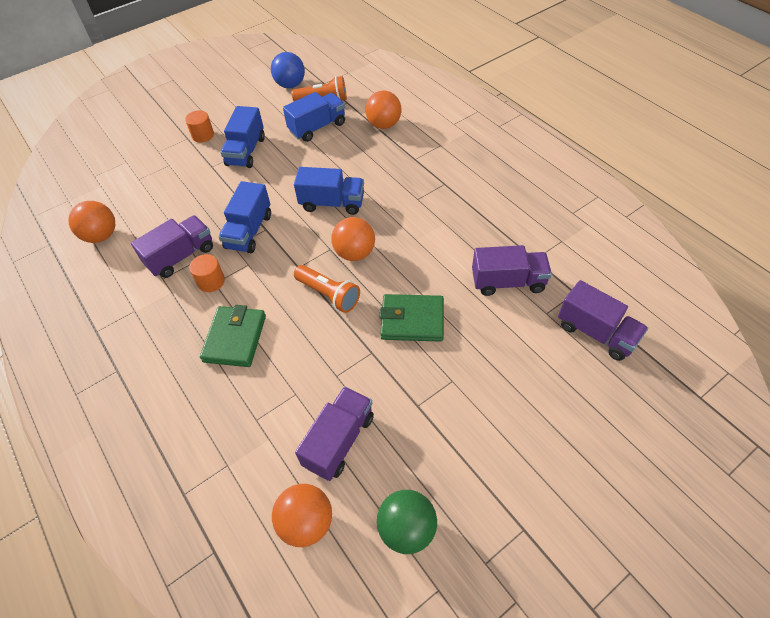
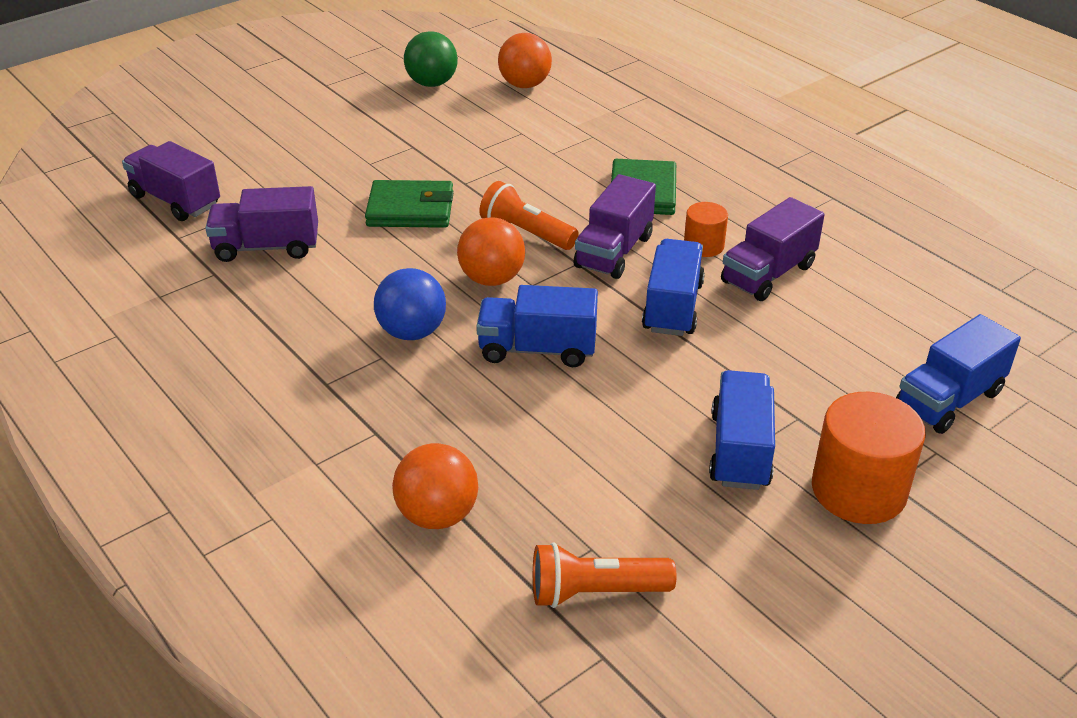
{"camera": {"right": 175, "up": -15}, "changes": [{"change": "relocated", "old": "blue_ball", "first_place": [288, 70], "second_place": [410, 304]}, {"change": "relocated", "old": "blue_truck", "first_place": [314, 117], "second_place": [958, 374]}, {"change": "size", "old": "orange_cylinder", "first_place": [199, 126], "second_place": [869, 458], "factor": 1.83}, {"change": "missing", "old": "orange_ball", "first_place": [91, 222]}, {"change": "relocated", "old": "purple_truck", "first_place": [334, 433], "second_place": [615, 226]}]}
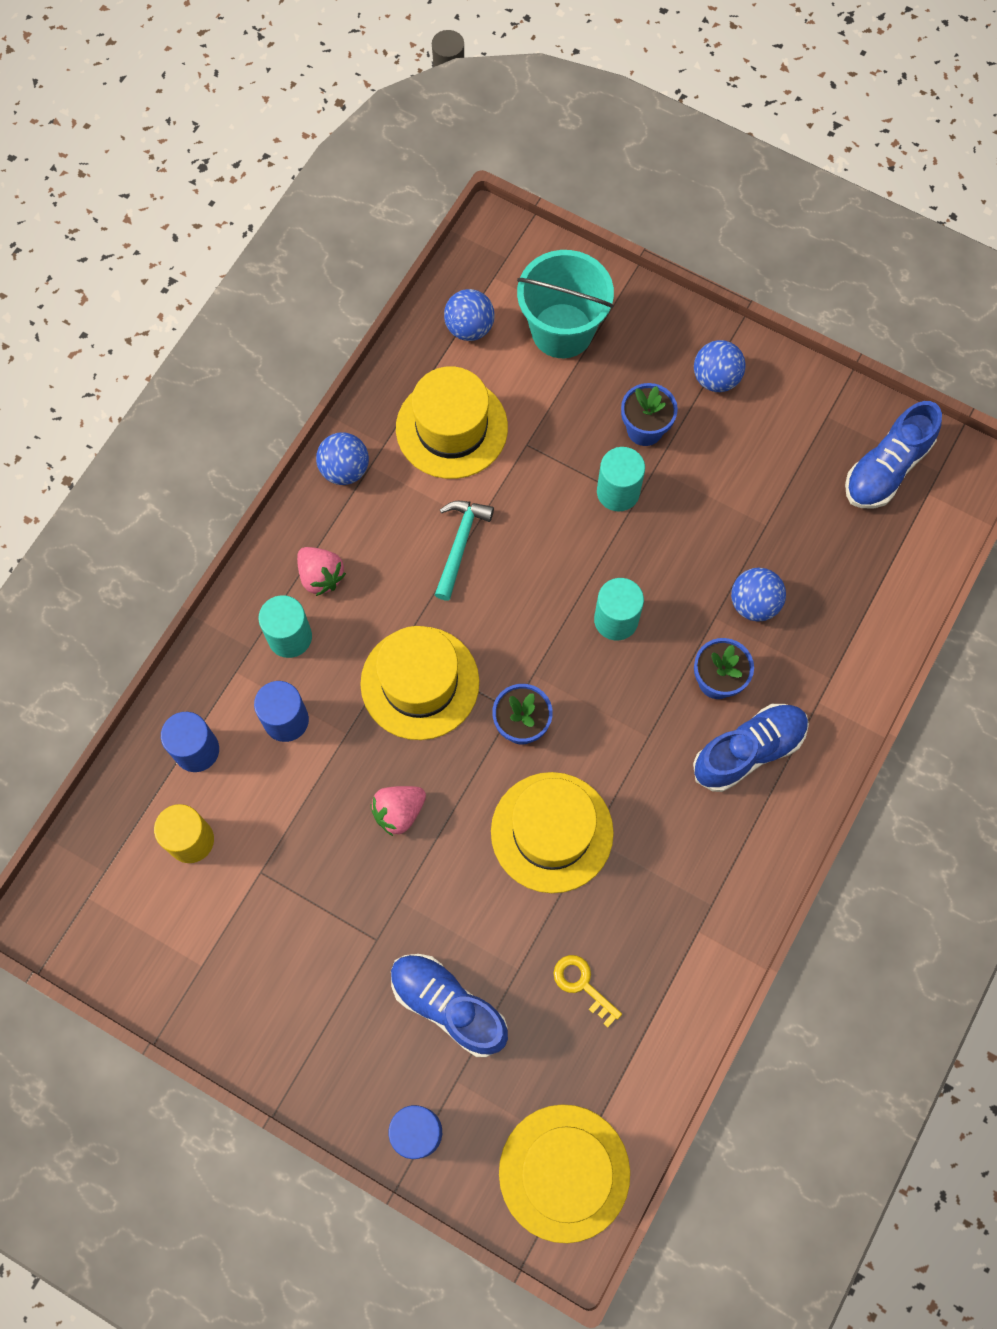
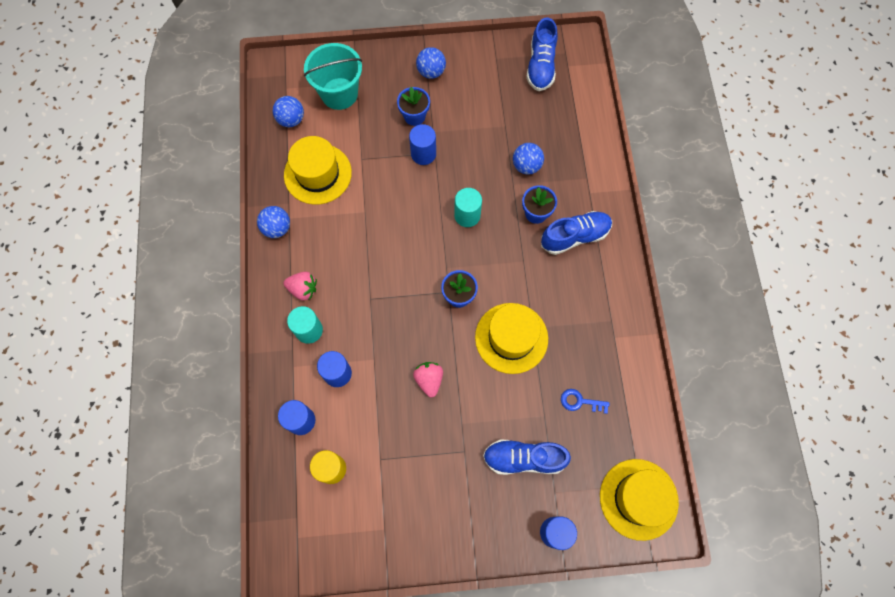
{"camera": {"right": -35, "up": 0}, "changes": [{"change": "colour", "old": "turquoise_cylinder", "new": "blue_cylinder", "first_place": [621, 479], "second_place": [422, 144]}, {"change": "missing", "old": "turquoise_hammer", "first_place": [464, 551]}, {"change": "missing", "old": "yellow_hat", "first_place": [419, 683]}, {"change": "spun", "old": "blue_shoe", "first_place": [751, 748], "second_place": [576, 233], "degrees": 45}, {"change": "spun", "old": "pink_strawberry", "first_place": [398, 811], "second_place": [428, 379], "degrees": 150}, {"change": "colour", "old": "yellow_key", "new": "blue_key", "first_place": [588, 991], "second_place": [585, 401]}]}
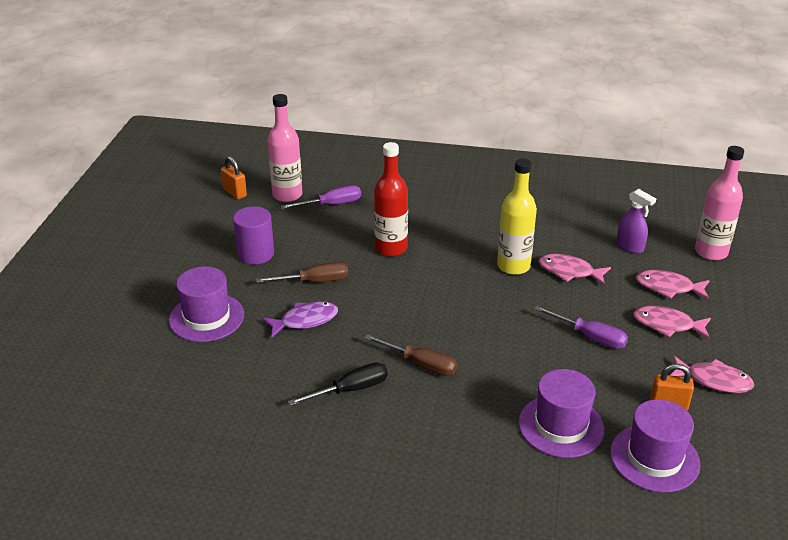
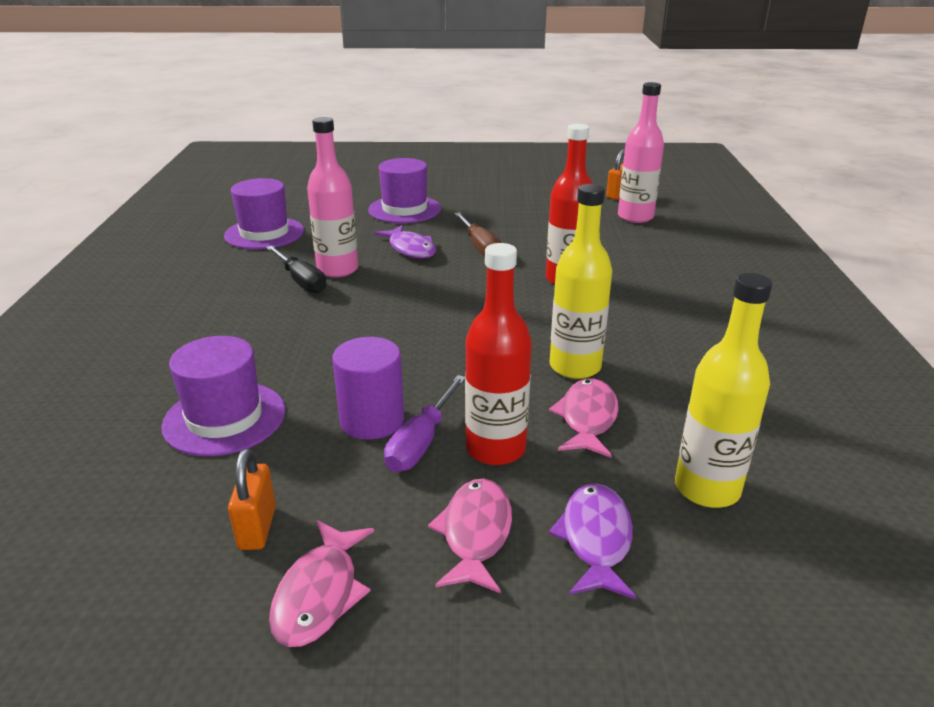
{"camera": {"right": 80, "up": -5}, "changes": [{"change": "relocated", "old": "pink_bottle", "first_place": [719, 203], "second_place": [332, 197]}, {"change": "missing", "old": "purple_screwdriver", "first_place": [320, 197]}, {"change": "exchanged", "old": "purple_spray_bottle", "new": "yellow_bottle", "first_place": [636, 221], "second_place": [723, 390]}, {"change": "relocated", "old": "purple_cylinder", "first_place": [253, 235], "second_place": [368, 388]}, {"change": "colour", "old": "pink_fish", "new": "purple_fish", "first_place": [673, 285], "second_place": [593, 541]}, {"change": "missing", "old": "brown_screwdriver", "first_place": [410, 355]}, {"change": "relocated", "old": "purple_hat", "first_place": [655, 446], "second_place": [264, 213]}, {"change": "appeared", "new": "red_bottle", "second_place": [498, 354]}]}
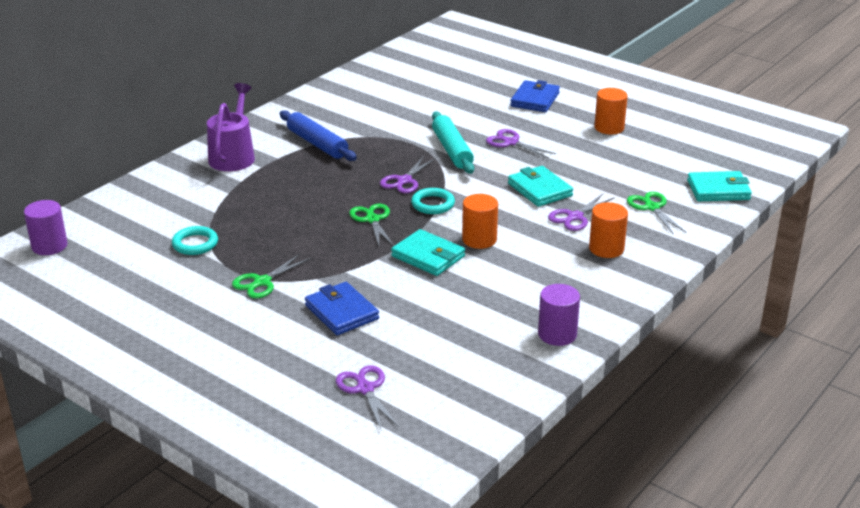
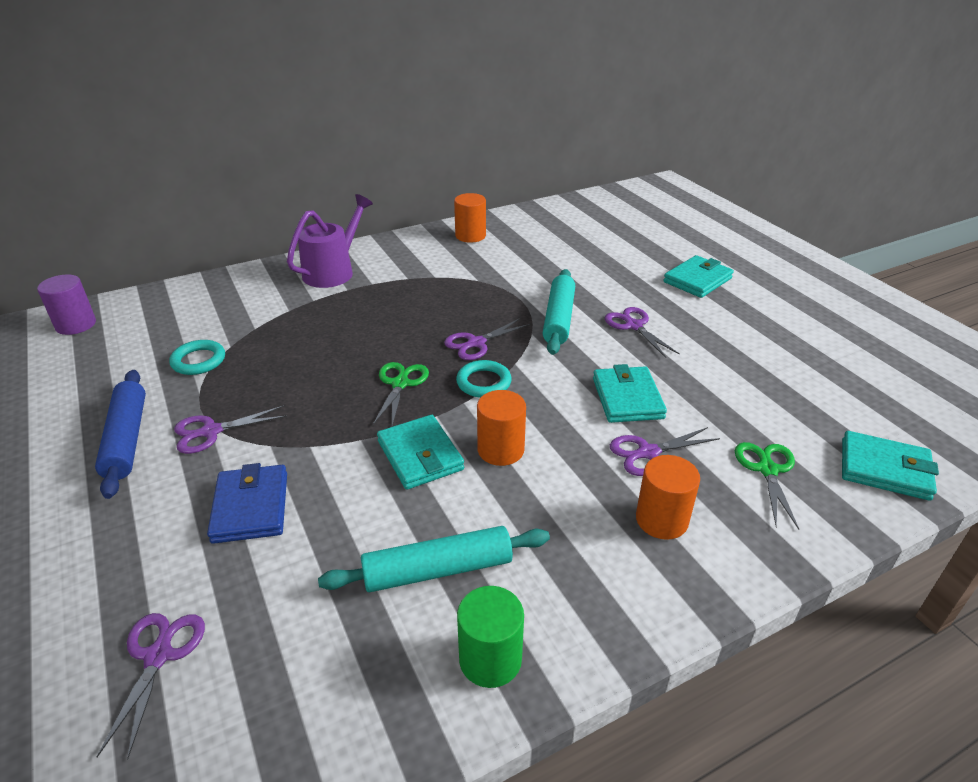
{"camera": {"right": 25, "up": 5}, "changes": [{"change": "colour", "old": "blue_wallet", "new": "turquoise_wallet", "first_place": [535, 96], "second_place": [698, 276]}, {"change": "relocated", "old": "orange_cylinder", "first_place": [611, 111], "second_place": [470, 218]}, {"change": "relocated", "old": "blue_rolling_pin", "first_place": [318, 136], "second_place": [120, 434]}, {"change": "colour", "old": "green_scissors", "new": "purple_scissors", "first_place": [271, 276], "second_place": [230, 429]}, {"change": "colour", "old": "purple_cylinder", "new": "green_cylinder", "first_place": [559, 315], "second_place": [490, 637]}, {"change": "appeared", "new": "turquoise_rolling_pin", "second_place": [434, 559]}]}
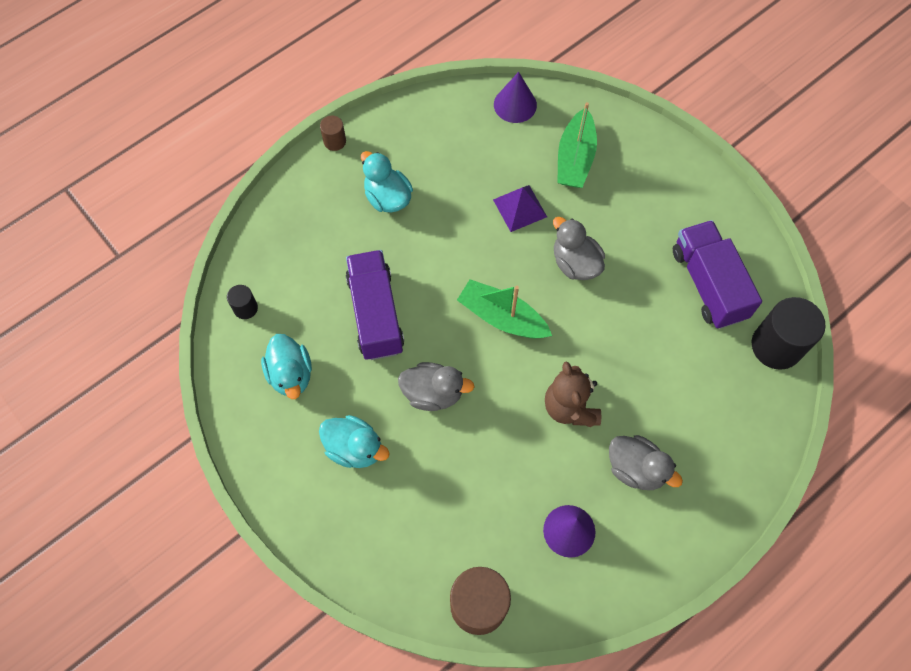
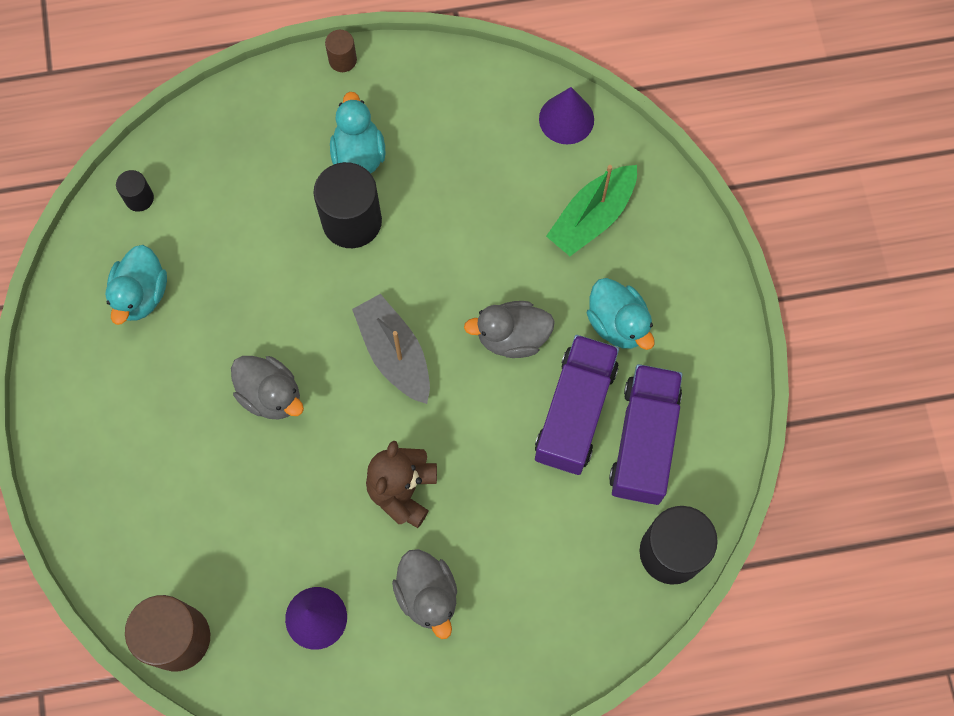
{"camera": {"right": 30, "up": 5}, "changes": [{"change": "missing", "old": "purple_pyramid", "first_place": [520, 208]}, {"change": "spun", "old": "grey_duck", "first_place": [579, 248], "second_place": [509, 329], "degrees": -90}, {"change": "relocated", "old": "purple_truck", "first_place": [375, 305], "second_place": [577, 405]}, {"change": "colour", "old": "green_boat", "new": "grey_boat", "first_place": [504, 308], "second_place": [391, 349]}, {"change": "relocated", "old": "turquoise_duck", "first_place": [354, 441], "second_place": [621, 314]}, {"change": "appeared", "new": "black_cylinder", "second_place": [348, 205]}]}
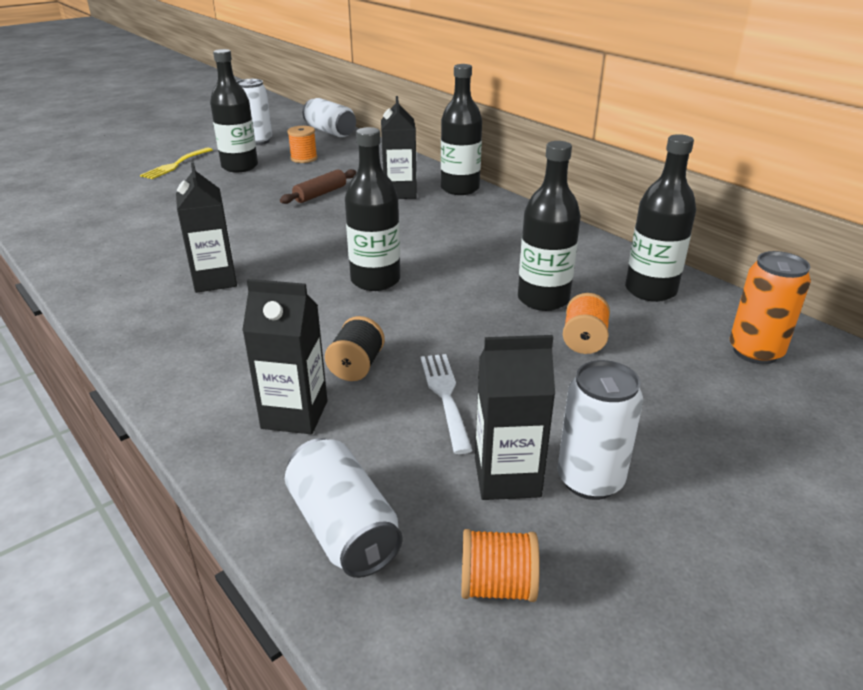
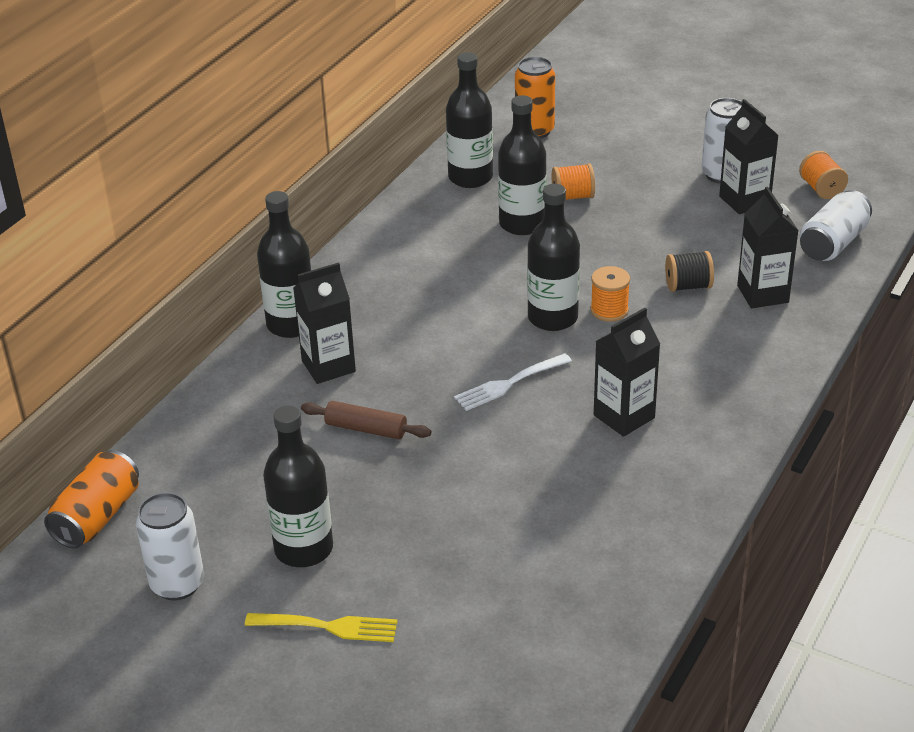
{"camera": {"right": -110, "up": 5}, "changes": [{"change": "colour", "old": "white_can", "new": "orange_can", "first_place": [329, 117], "second_place": [91, 499]}, {"change": "relocated", "old": "orange_spool", "first_place": [302, 144], "second_place": [610, 294]}, {"change": "relocated", "old": "white_fork", "first_place": [447, 404], "second_place": [513, 382]}]}
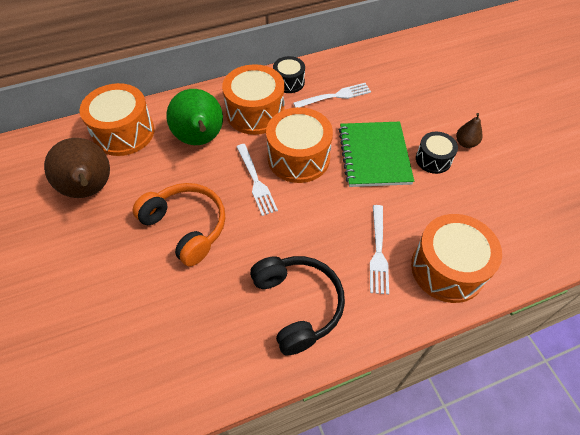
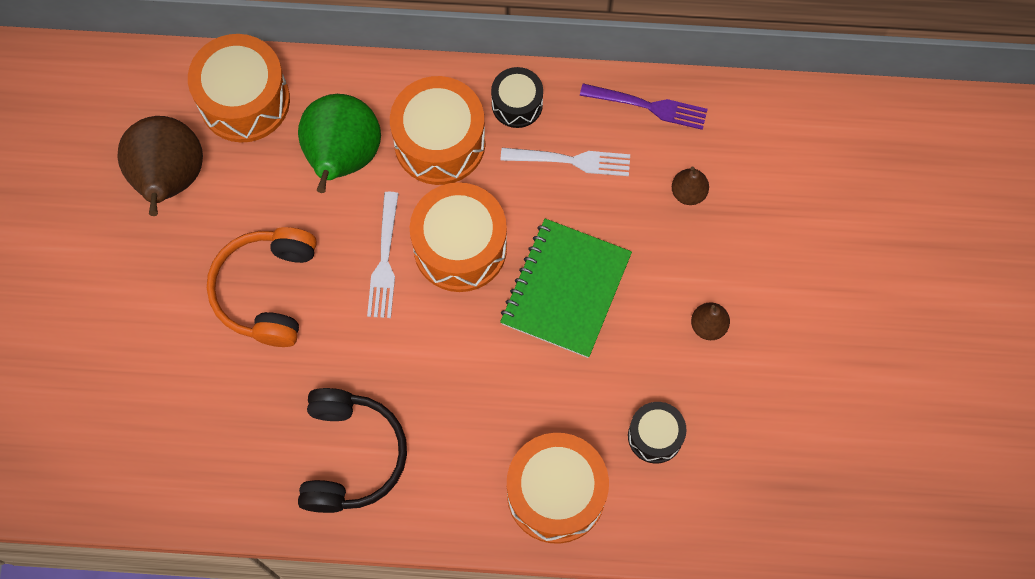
{"camera": {"right": 25, "up": 15}, "changes": [{"change": "relocated", "old": "black_drum", "first_place": [437, 153], "second_place": [657, 433]}, {"change": "spun", "old": "orange_headphones", "first_place": [179, 224], "second_place": [262, 287], "degrees": -150}, {"change": "missing", "old": "white_fork", "first_place": [379, 249]}, {"change": "appeared", "new": "purple_fork", "second_place": [644, 106]}, {"change": "appeared", "new": "brown_pear", "second_place": [690, 186]}]}
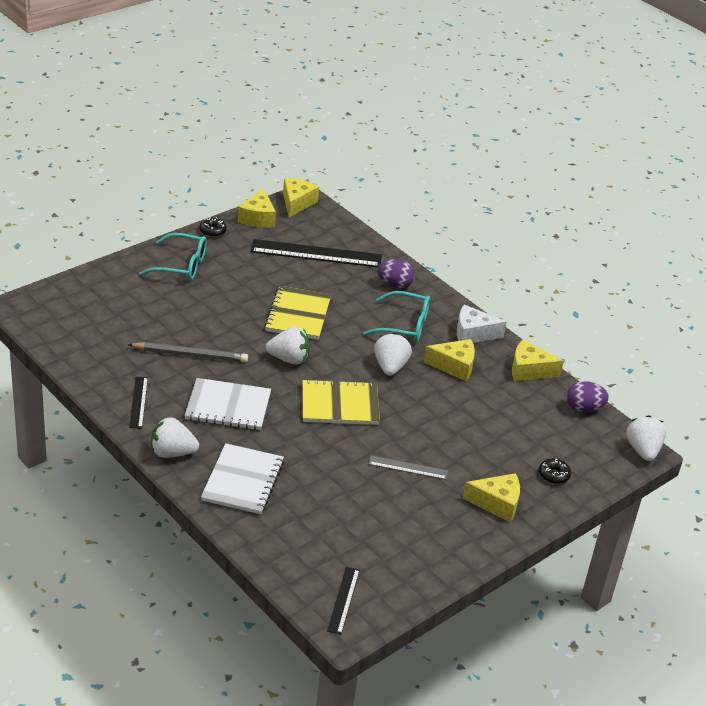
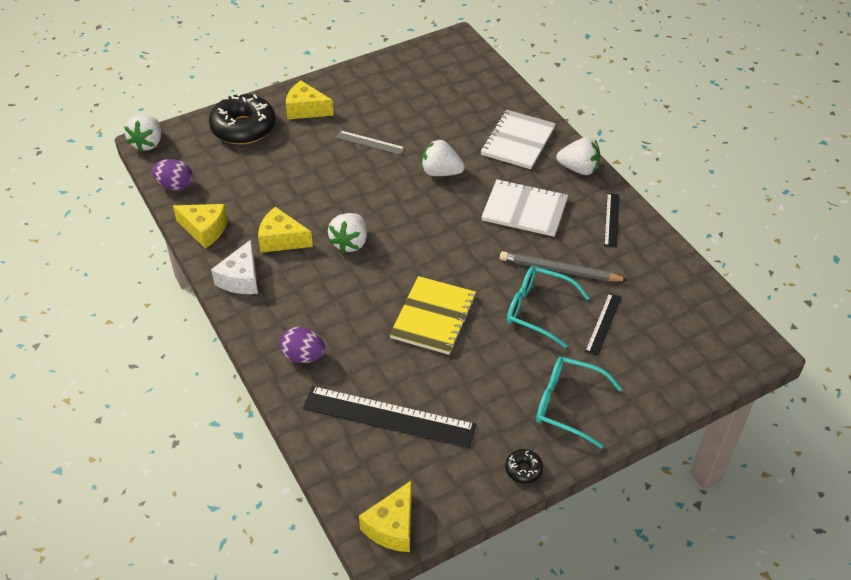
{"camera": {"right": -165, "up": 10}, "changes": [{"change": "missing", "old": "yellow_cheese", "first_place": [257, 208]}, {"change": "relocated", "old": "turquoise_glasses", "first_place": [396, 316], "second_place": [548, 307]}, {"change": "spun", "old": "white_cheese", "first_place": [482, 324], "second_place": [234, 267], "degrees": 90}, {"change": "relocated", "old": "white_strawberry", "first_place": [288, 346], "second_place": [443, 157]}, {"change": "missing", "old": "yellow_notebook", "first_place": [341, 402]}, {"change": "size", "old": "black_donut", "first_place": [555, 471], "second_place": [242, 118], "factor": 2.32}, {"change": "relocated", "old": "black_ruler", "first_place": [343, 601], "second_place": [603, 324]}]}
